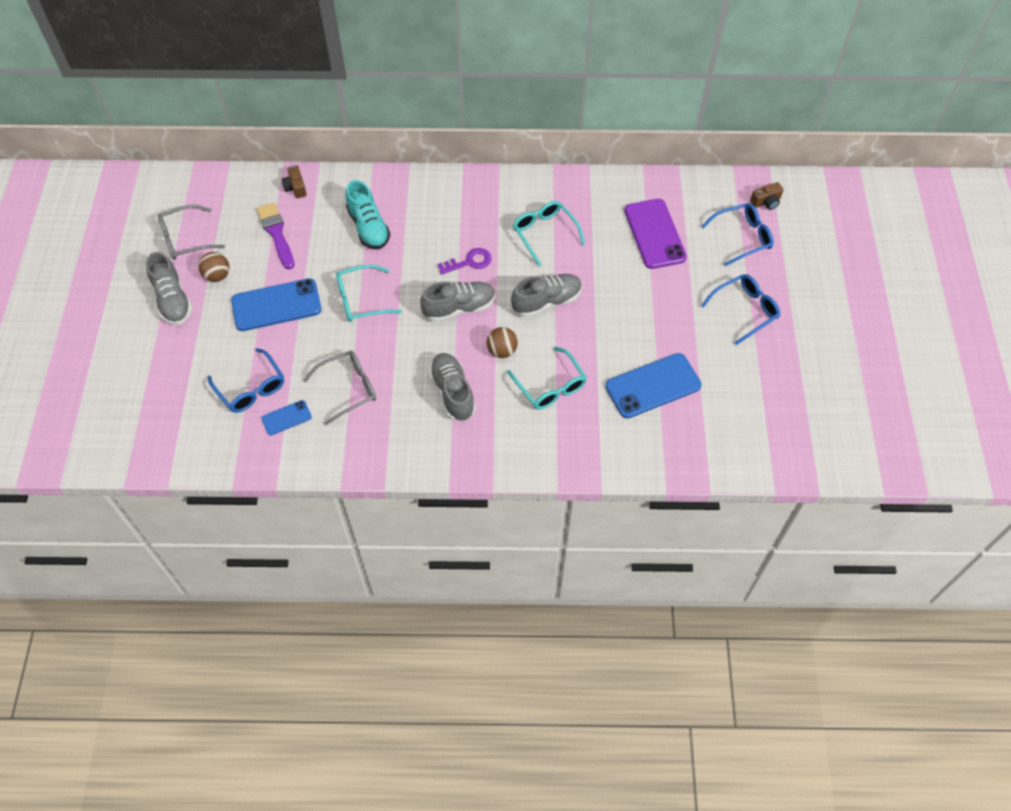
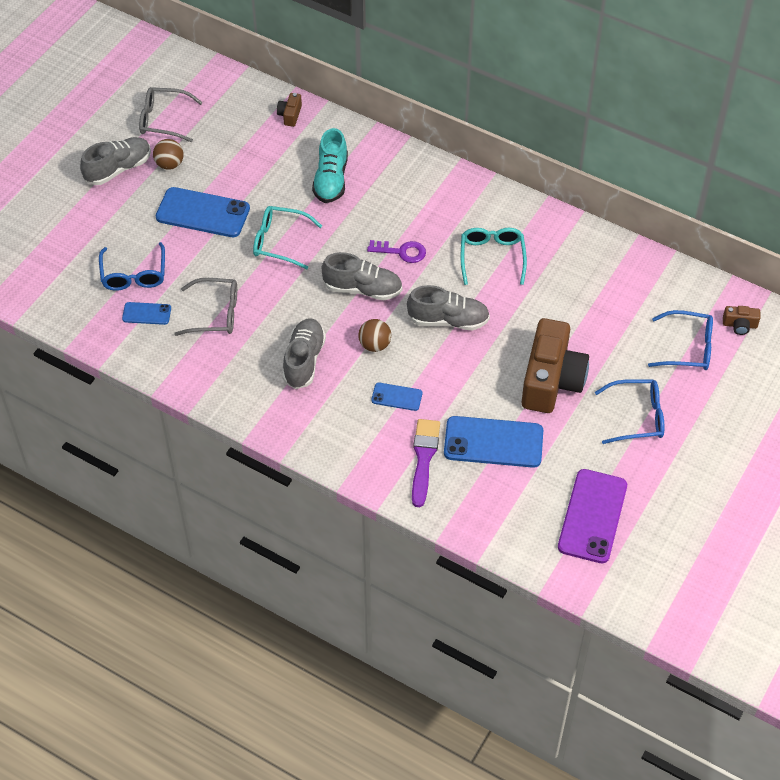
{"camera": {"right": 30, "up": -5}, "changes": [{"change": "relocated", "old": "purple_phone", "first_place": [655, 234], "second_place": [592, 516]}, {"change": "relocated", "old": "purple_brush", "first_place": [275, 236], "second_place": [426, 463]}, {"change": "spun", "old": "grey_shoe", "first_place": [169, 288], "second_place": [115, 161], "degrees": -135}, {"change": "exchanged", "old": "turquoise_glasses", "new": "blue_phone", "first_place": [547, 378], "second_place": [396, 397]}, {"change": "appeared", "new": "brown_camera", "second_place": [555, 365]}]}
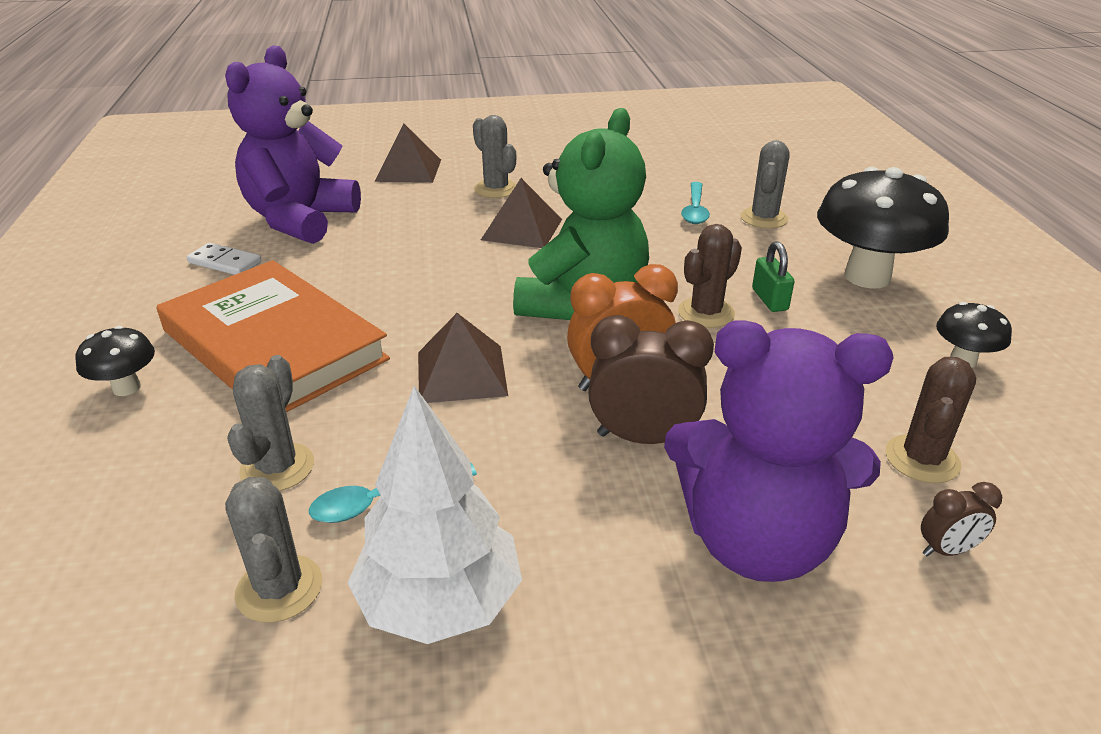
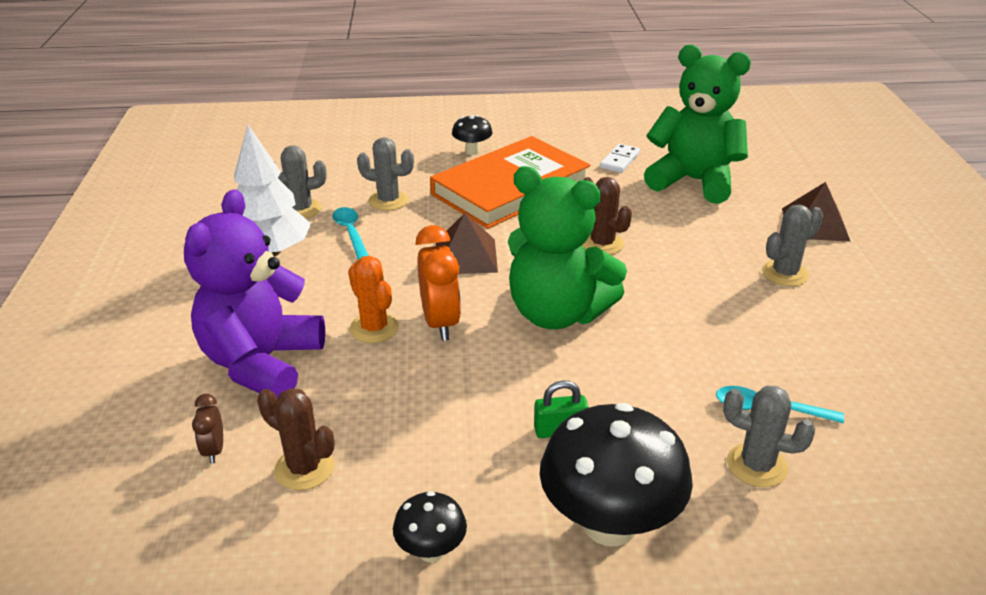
{"camera": {"right": 95, "up": 0}, "changes": [{"change": "colour", "old": "purple_teddy_bear", "new": "green_teddy_bear", "first_place": [293, 144], "second_place": [697, 124]}, {"change": "missing", "old": "brown_pyramid", "first_place": [521, 213]}, {"change": "relocated", "old": "brown_cactus", "first_place": [710, 276], "second_place": [607, 216]}, {"change": "exchanged", "old": "brown_clock", "new": "orange_cactus", "first_place": [651, 379], "second_place": [373, 299]}]}
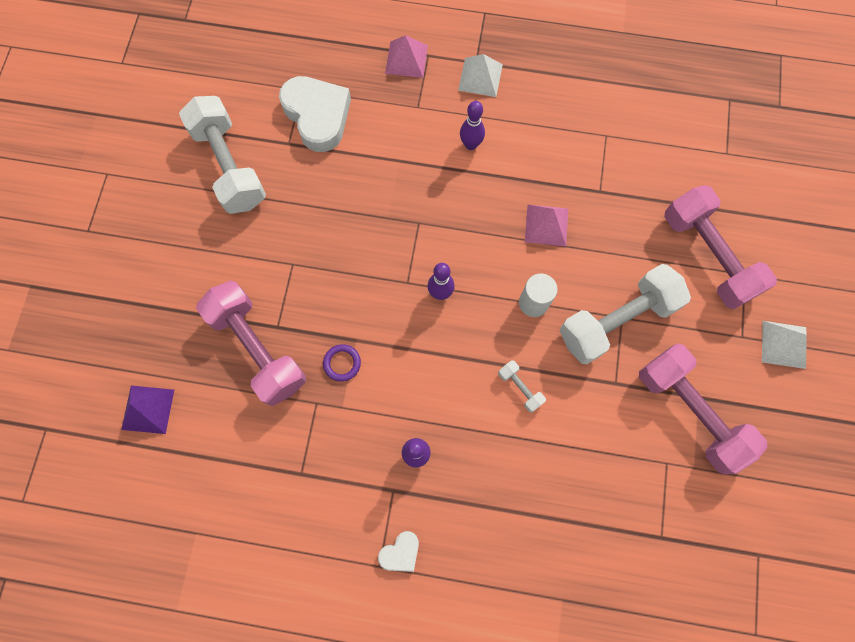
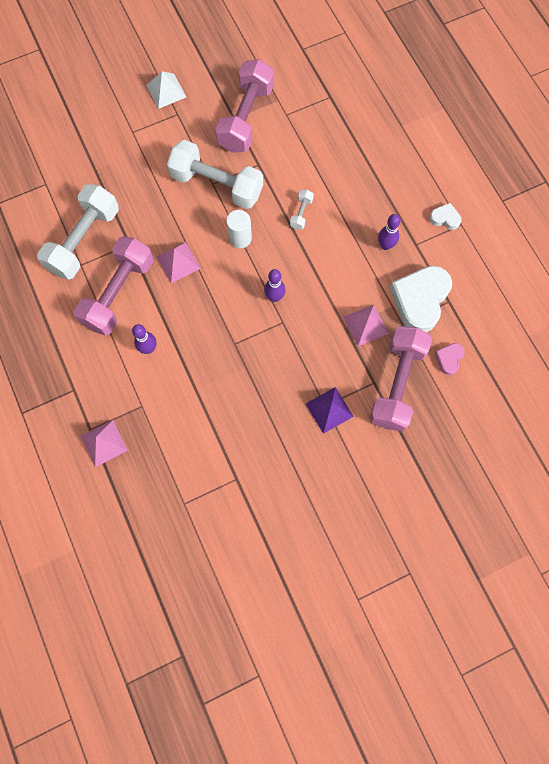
{"camera": {"right": -125, "up": 0}, "changes": [{"change": "missing", "old": "white_pyramid", "first_place": [480, 75]}, {"change": "relocated", "old": "white_heart", "first_place": [315, 114], "second_place": [421, 299]}, {"change": "relocated", "old": "white_dumbbell", "first_place": [222, 155], "second_place": [78, 232]}, {"change": "relocated", "old": "pink_dumbbell", "first_place": [721, 247], "second_place": [114, 286]}, {"change": "exchanged", "old": "purple_ring", "new": "pink_pyramid", "first_place": [342, 363], "second_place": [366, 325]}, {"change": "relocated", "old": "purple_pyramid", "first_place": [147, 410], "second_place": [330, 410]}, {"change": "appeared", "new": "pink_heart", "second_place": [450, 359]}]}
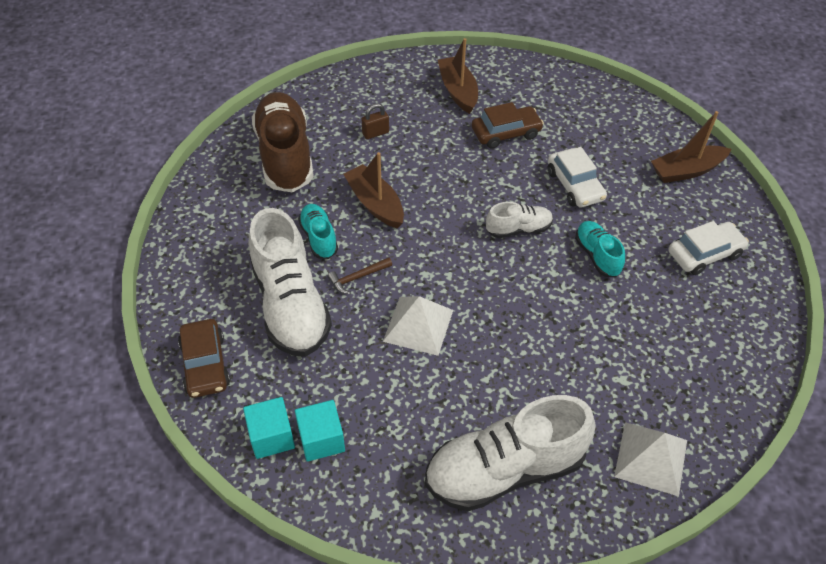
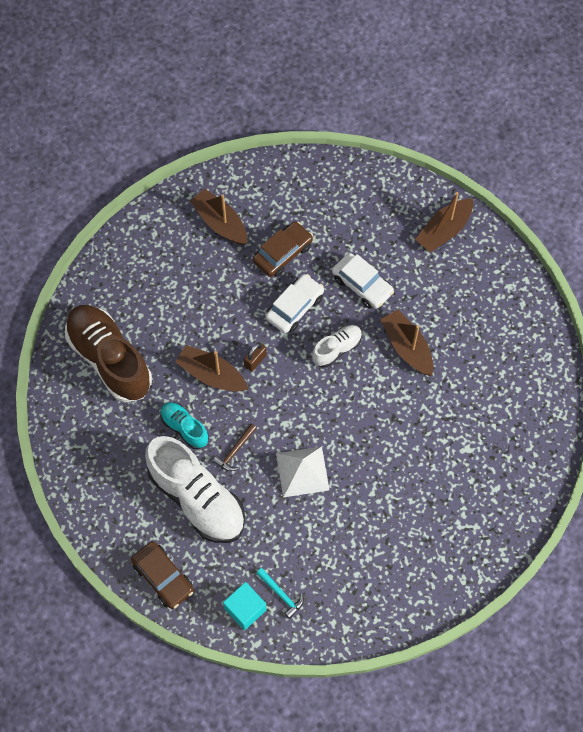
{"camera": {"right": -25, "up": 15}, "changes": [{"change": "relocated", "old": "brown_padlock", "first_place": [375, 121], "second_place": [255, 357]}, {"change": "exchanged", "old": "turquoise_shoe", "new": "brown_boat", "first_place": [600, 249], "second_place": [406, 343]}, {"change": "relocated", "old": "white_car", "first_place": [708, 248], "second_place": [295, 303]}, {"change": "missing", "old": "white_shoe", "first_place": [510, 453]}, {"change": "exchanged", "old": "turquoise_cube", "new": "turquoise_hammer", "first_place": [320, 431], "second_place": [280, 593]}, {"change": "missing", "old": "white_pyramid", "first_place": [650, 459]}]}
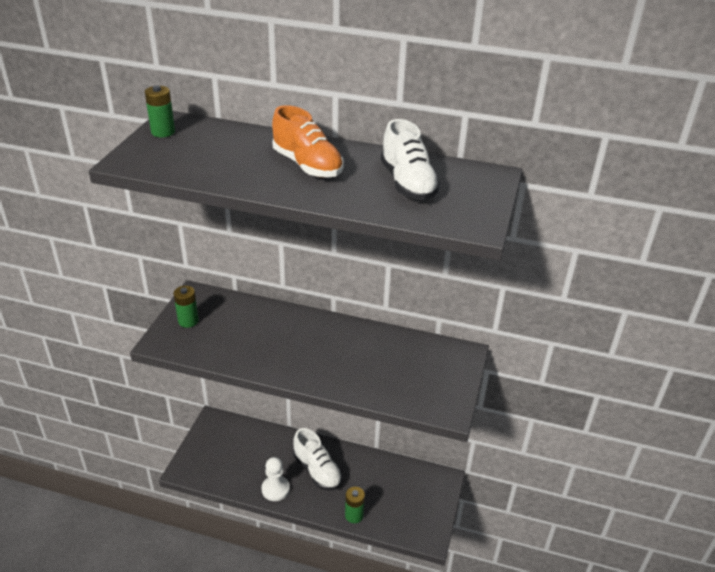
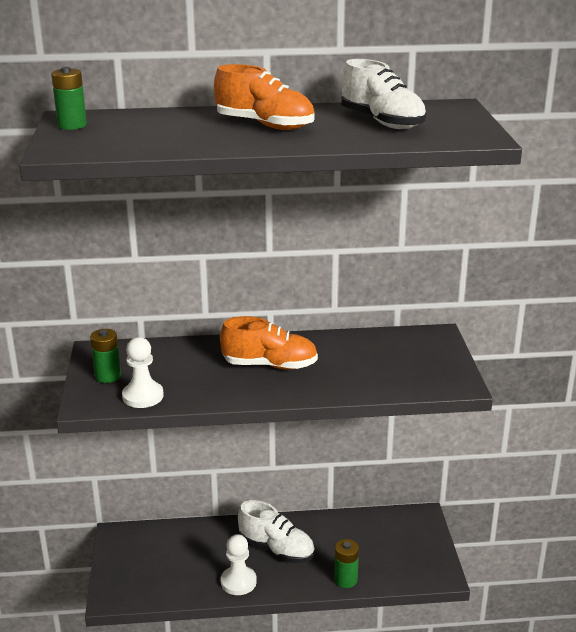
{"camera": {"right": -20, "up": -10}, "changes": [{"change": "appeared", "new": "orange_shoe", "second_place": [269, 343]}, {"change": "appeared", "new": "white_pawn", "second_place": [143, 372]}]}
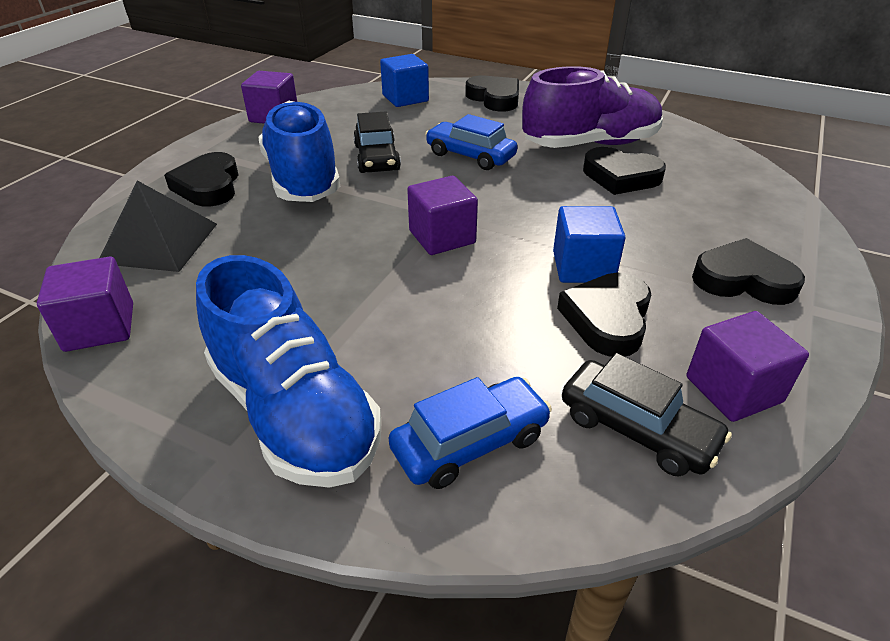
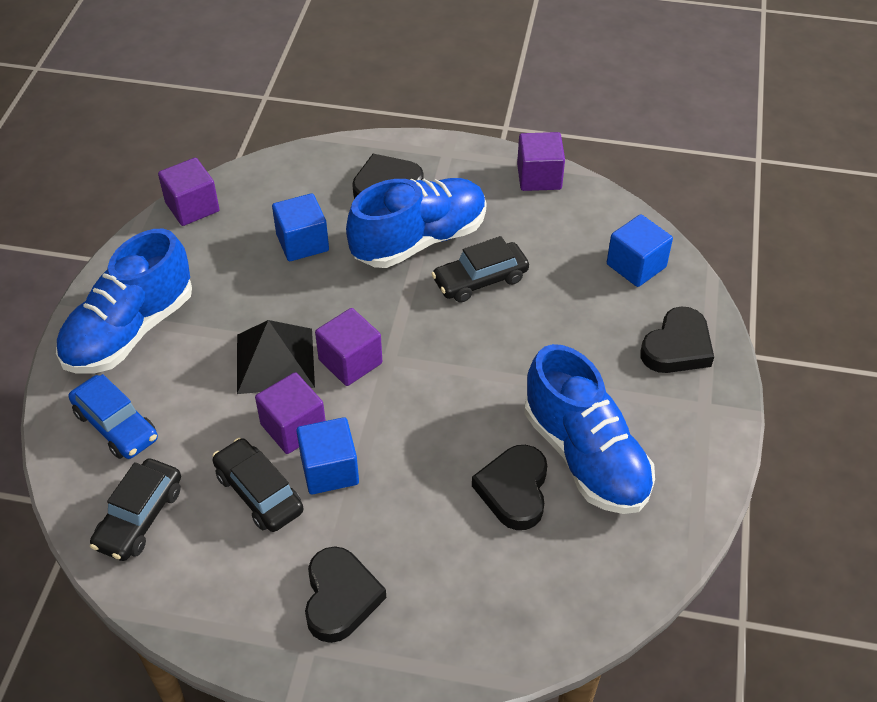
{"camera": {"right": 75, "up": 10}, "changes": [{"change": "colour", "old": "purple_shoe", "new": "blue_shoe", "first_place": [592, 107], "second_place": [589, 429]}, {"change": "missing", "old": "blue_car", "first_place": [471, 142]}, {"change": "relocated", "old": "black_pyramid", "first_place": [158, 226], "second_place": [276, 357]}, {"change": "exchanged", "old": "black_heart", "new": "black_car", "first_place": [604, 314], "second_place": [257, 485]}, {"change": "relocated", "old": "purple_cube", "first_place": [747, 366], "second_place": [290, 413]}, {"change": "appeared", "new": "blue_cube", "second_place": [300, 227]}]}
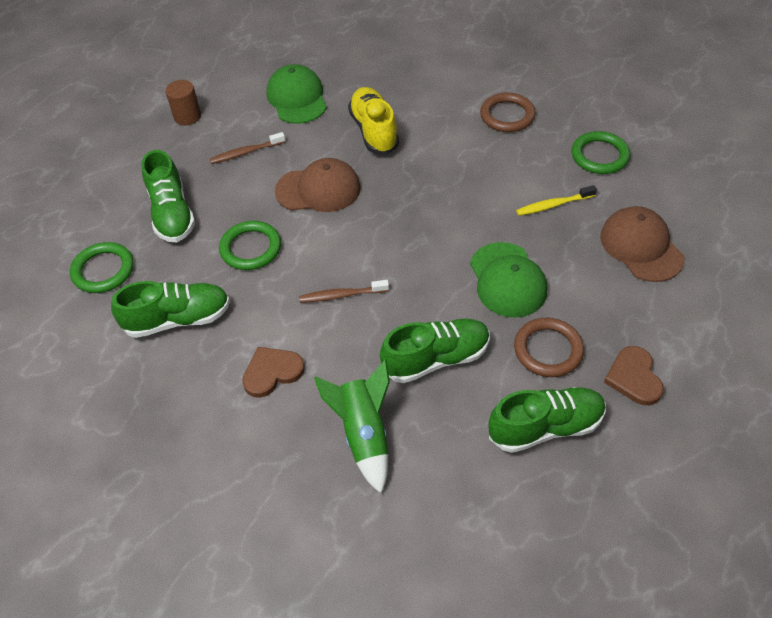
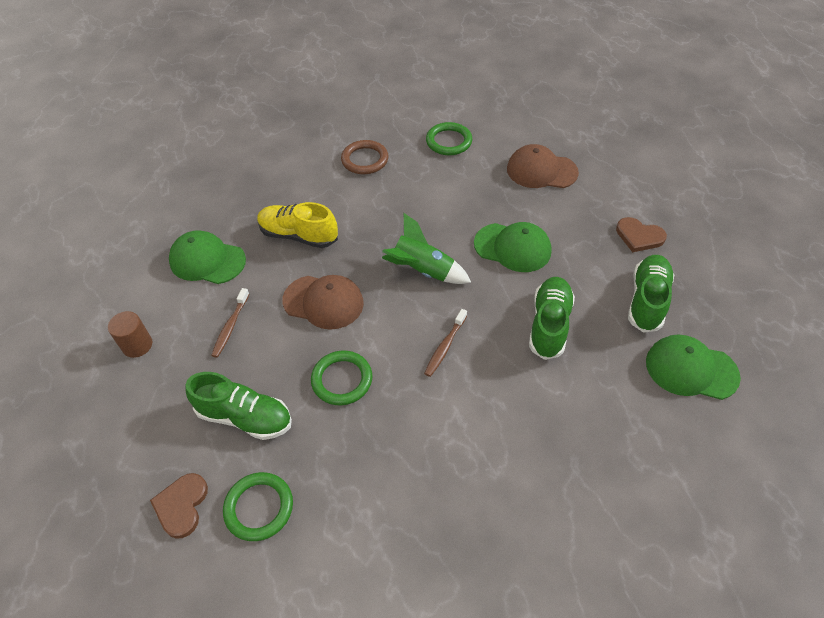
{"camera": {"right": -55, "up": 0}, "changes": [{"change": "spun", "old": "brown_cap", "first_place": [318, 185], "second_place": [323, 302], "degrees": 75}, {"change": "missing", "old": "yellow_toothbrush", "first_place": [556, 200]}, {"change": "missing", "old": "green_shoe", "first_place": [170, 309]}, {"change": "missing", "old": "brown_ring", "first_place": [549, 347]}, {"change": "relocated", "old": "brown_heart", "first_place": [273, 372], "second_place": [179, 506]}, {"change": "relocated", "old": "green_rocket", "first_place": [352, 426], "second_place": [426, 248]}, {"change": "appeared", "new": "green_cap", "second_place": [693, 367]}]}
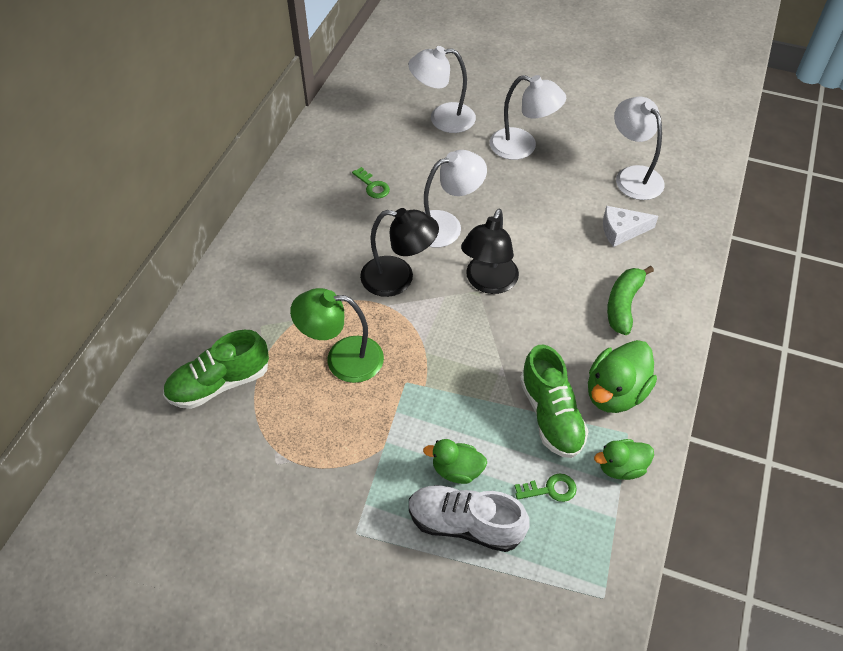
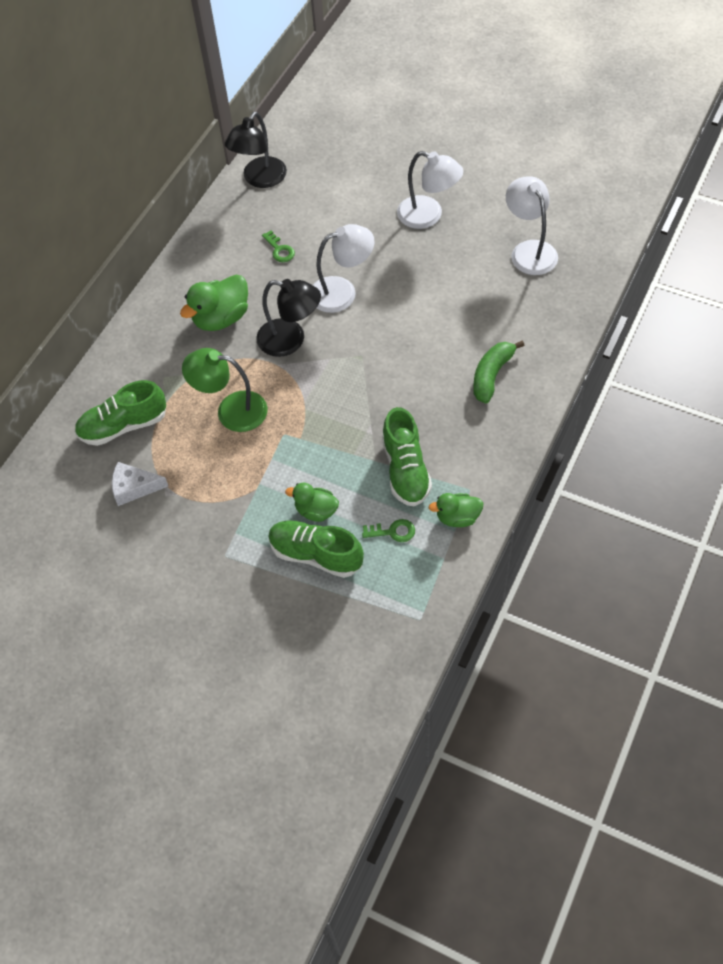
{"camera": {"right": 10, "up": 5}, "changes": [{"change": "missing", "old": "white_lamp", "first_place": [442, 89]}, {"change": "relocated", "old": "white_cheese", "first_place": [630, 226], "second_place": [140, 484]}, {"change": "relocated", "old": "black_lamp", "first_place": [490, 251], "second_place": [256, 150]}, {"change": "relocated", "old": "green_duck", "first_place": [622, 376], "second_place": [214, 303]}, {"change": "colour", "old": "white_shoe", "new": "green_shoe", "first_place": [469, 518], "second_place": [316, 549]}]}
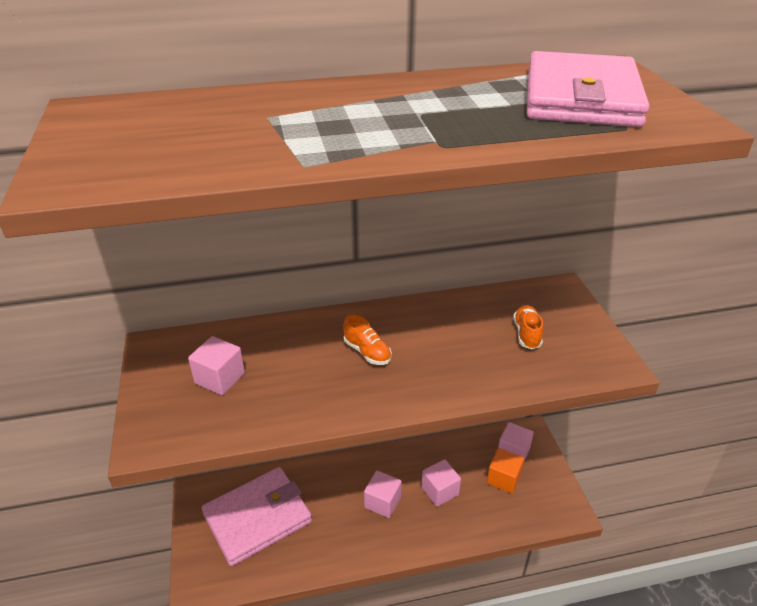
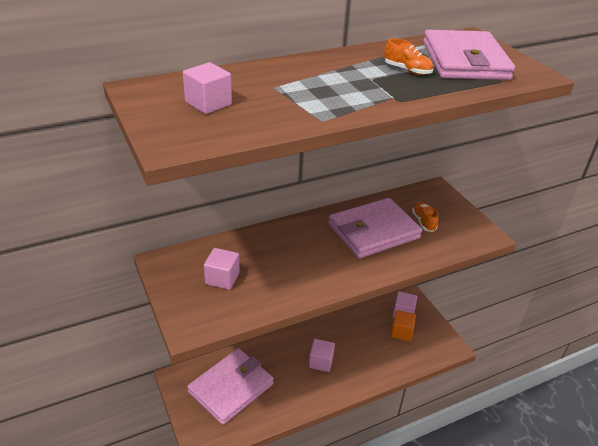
{"camera": {"right": -15, "up": 0}, "changes": [{"change": "relocated", "old": "orange_shoe", "first_place": [367, 339], "second_place": [409, 56]}, {"change": "relocated", "old": "pink_cube", "first_place": [441, 483], "second_place": [207, 88]}, {"change": "appeared", "new": "pink_wallet", "second_place": [375, 228]}]}
